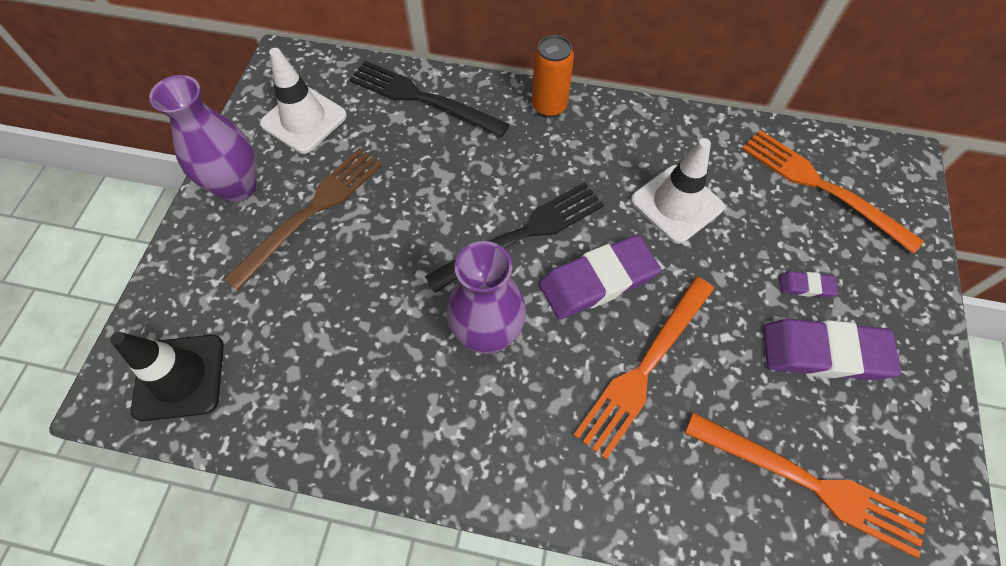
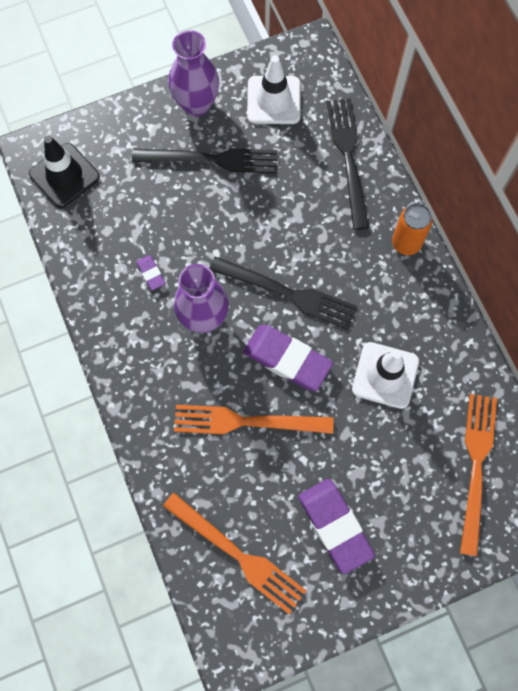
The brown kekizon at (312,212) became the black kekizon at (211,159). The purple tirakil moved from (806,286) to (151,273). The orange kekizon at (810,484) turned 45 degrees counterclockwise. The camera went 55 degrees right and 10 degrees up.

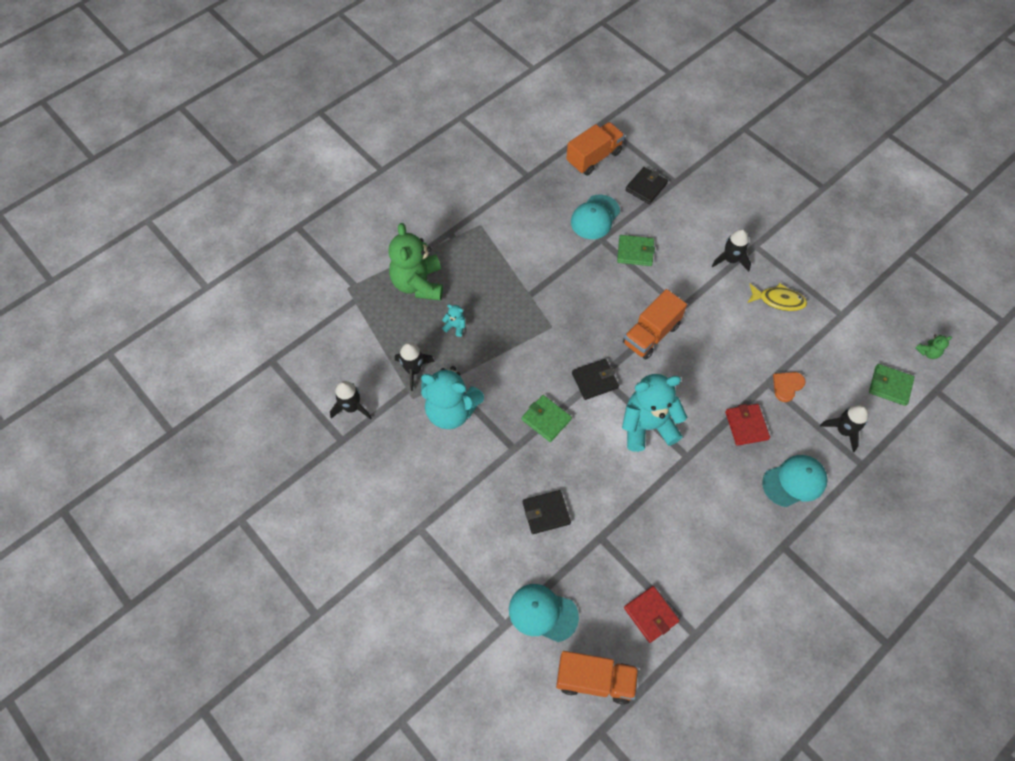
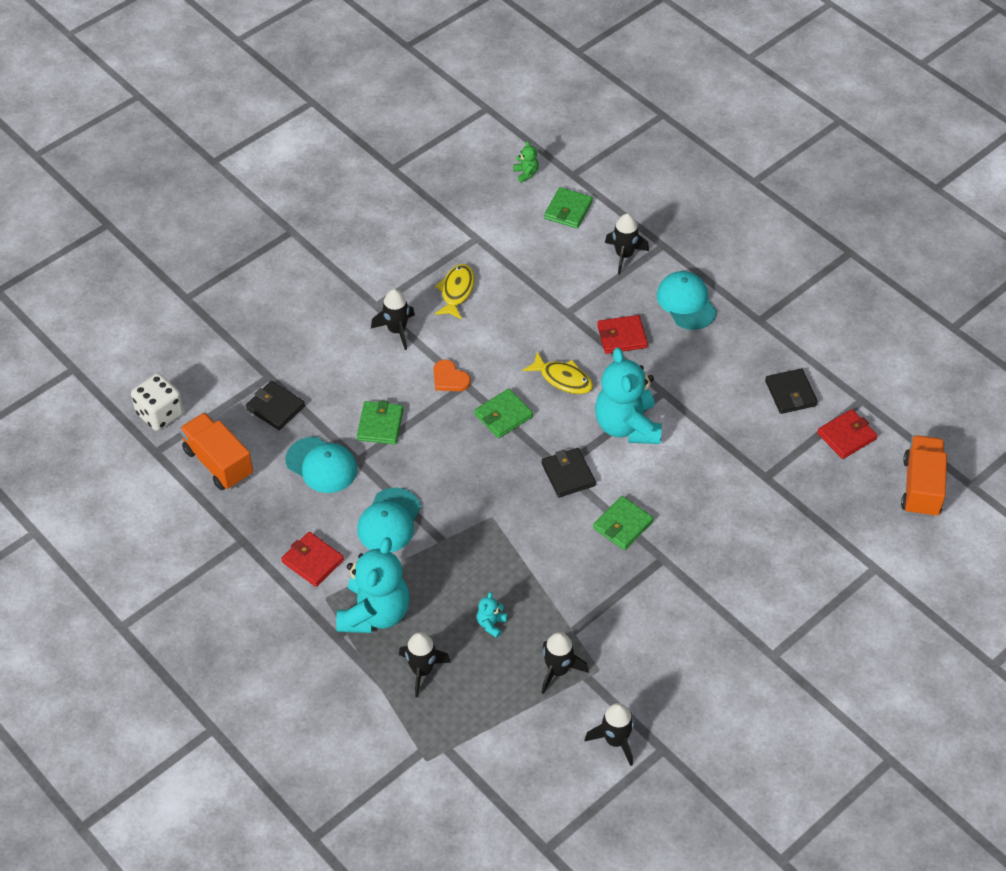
The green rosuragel at (418,284) was replaced by the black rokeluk at (422,670). The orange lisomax at (651,334) was replaced by the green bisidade at (503,415). The turquoise rosuragel moved from (451,411) to (374,613). The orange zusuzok moved from (787,386) to (449,378). The black bisidade moved from (546,513) to (790,393). The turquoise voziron moved from (542,613) to (389,521). The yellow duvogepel at (563,379) appeared. The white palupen at (160,414) appeared. The red bisidade at (312,561) appeared. The camera went 90 degrees left and 10 degrees down.

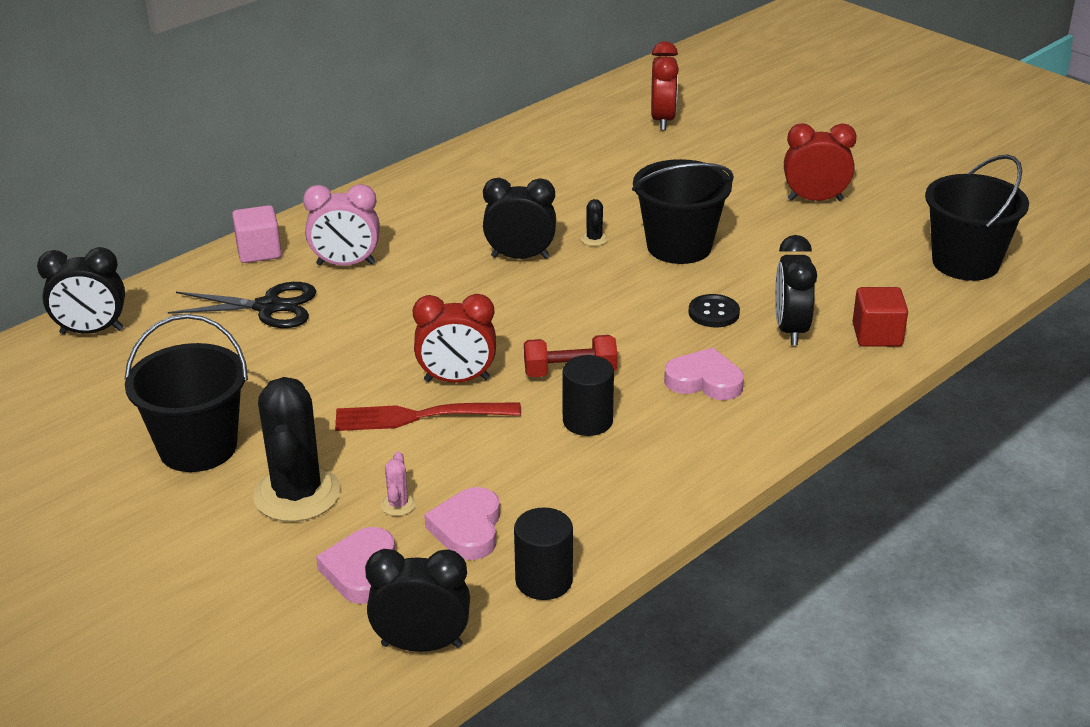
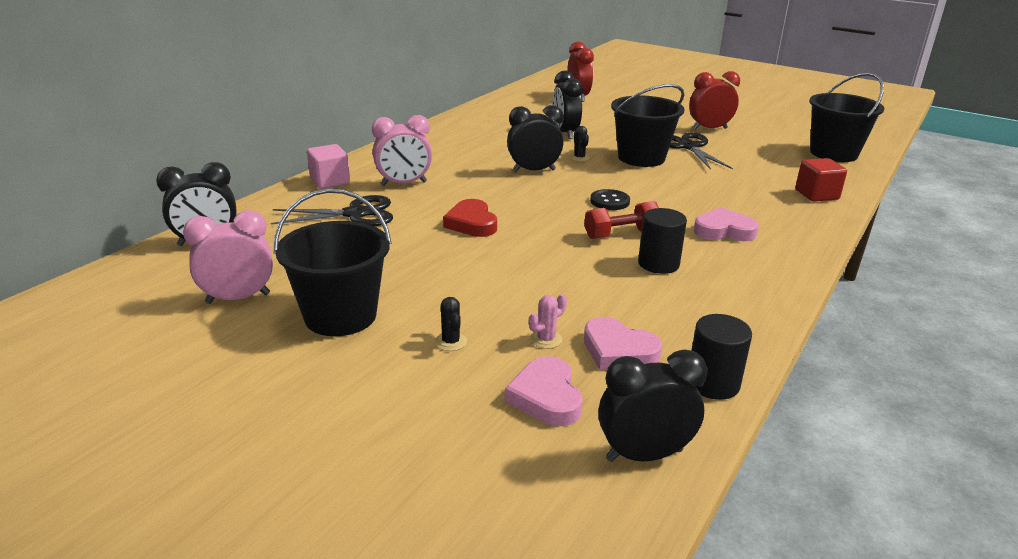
The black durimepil moved from (790,330) to (565,133). The red durimepil at (457,380) disappeared. The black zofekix moved from (713,313) to (610,201). The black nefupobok at (297,494) changed to 0.40 times the size. The red kekizon at (420,416) disappeared. The pink nefupobok at (398,505) turned 60 degrees clockwise. The pink zusuzok at (467,529) turned 45 degrees counterclockwise. The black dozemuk at (688,147) appeared. The red zusuzok at (471,223) appeared. The pink durimepil at (238,298) appeared. The camera went 15 degrees left and 5 degrees down.

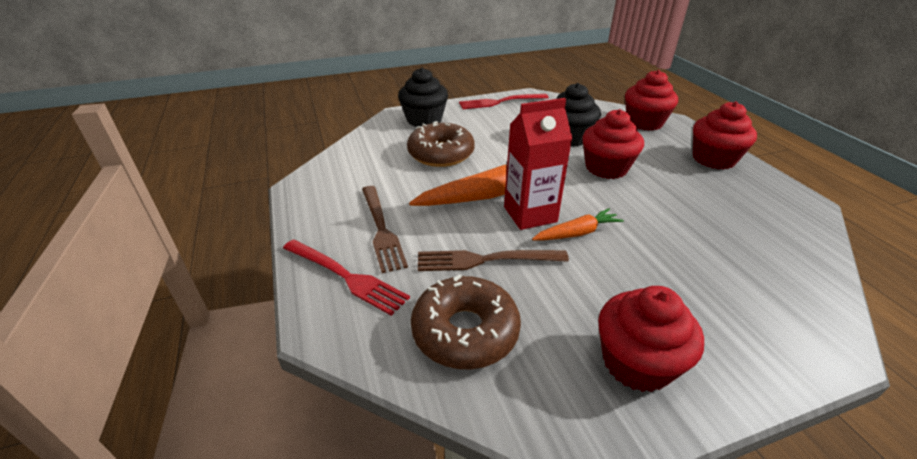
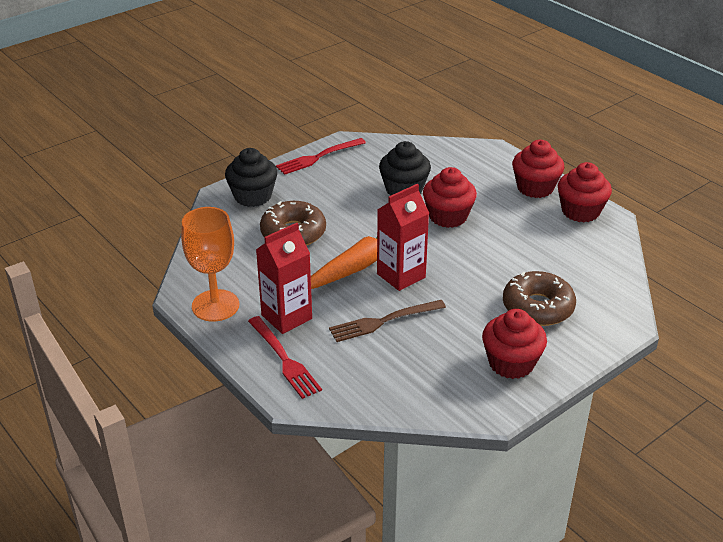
The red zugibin moved from (644,122) to (580,211). The brown kekizon at (381,229) was replaced by the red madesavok at (286,317). The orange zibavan at (577,233) disappeared. The red kekizon at (347,277) turned 45 degrees clockwise. The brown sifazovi moved from (465,331) to (538,307). The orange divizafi at (215,305) appeared. The camera went 20 degrees left and 0 degrees up.

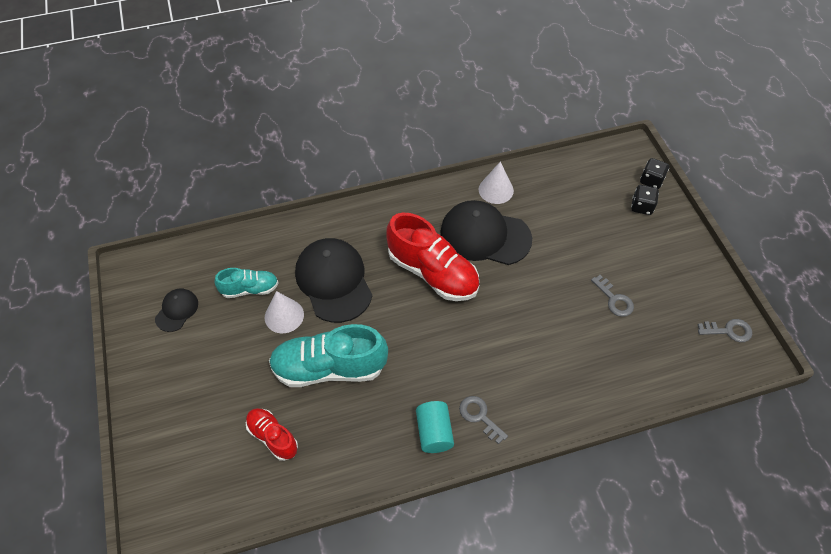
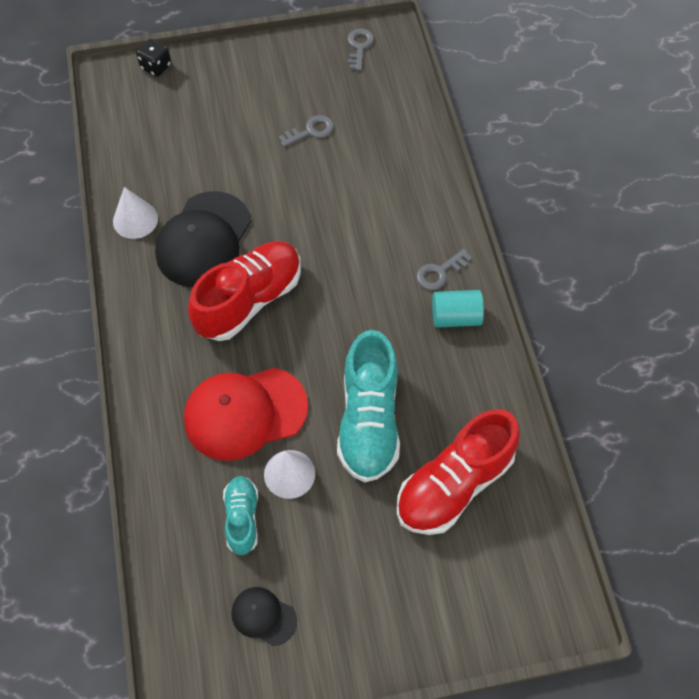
The black palupen at (641,206) disappeared. The black voziron at (334,281) became the red voziron at (245,413). The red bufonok at (273,437) changed to 1.83 times the size. The camera went 85 degrees left and 5 degrees up.

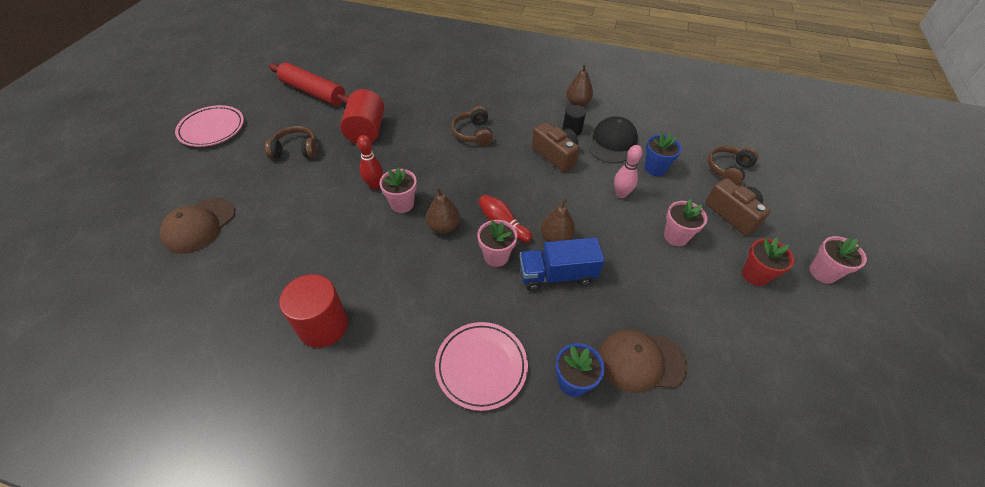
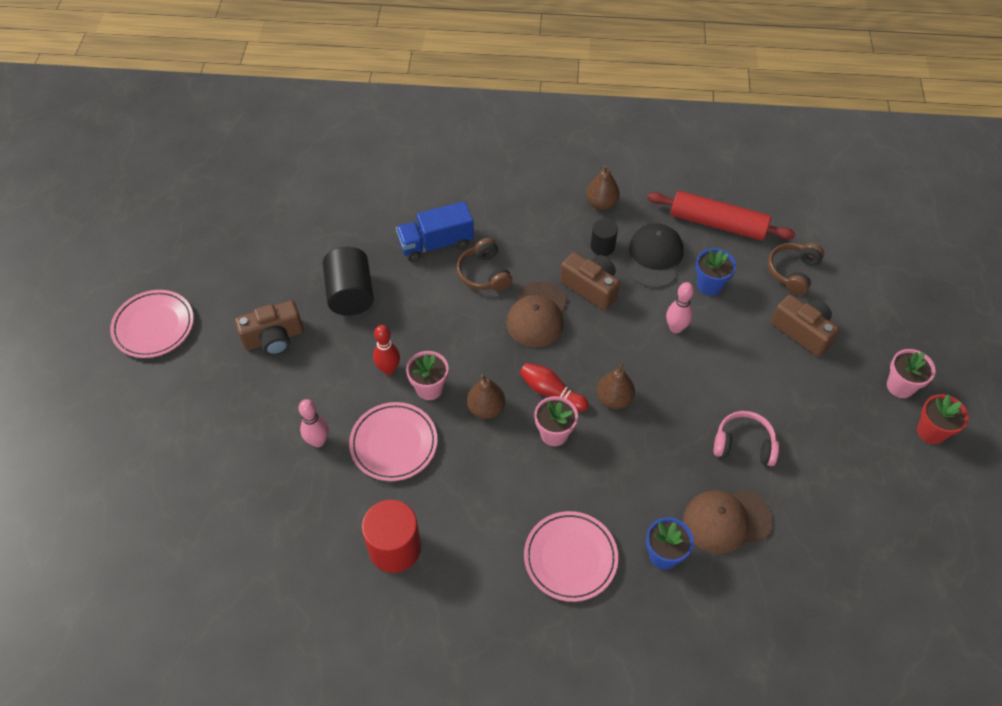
The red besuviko moved from (313,92) to (718,223). The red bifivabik at (366,131) became the black bifivabik at (350,294). The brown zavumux at (296,150) was replaced by the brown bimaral at (274,338). The brown voziron moved from (199,225) to (537,315). The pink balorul at (676,236) disappeared. The blue lisomax moved from (557,275) to (436,243). The red balorul moved from (755,275) to (931,432). The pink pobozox at (318,441) appeared. The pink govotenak at (394,444) appeared. The pink zavumux at (744,445) appeared. The camera went 10 degrees left and 5 degrees up.

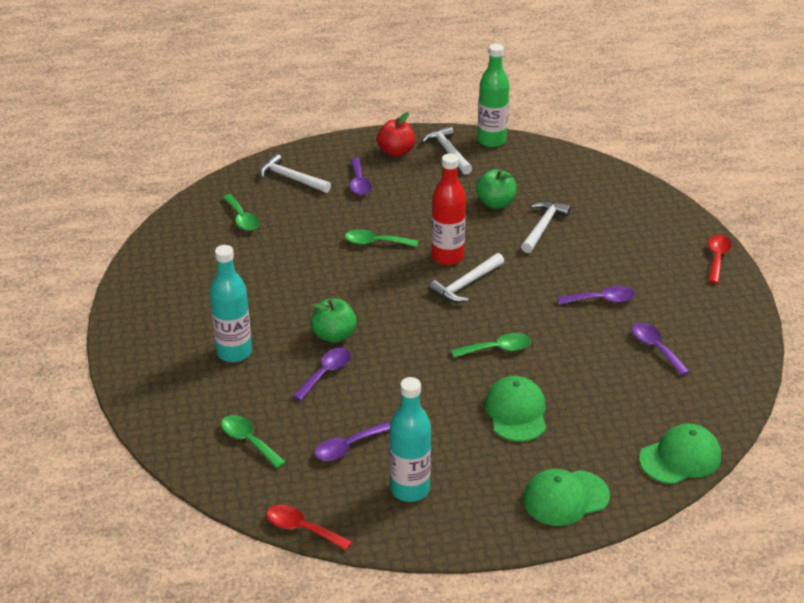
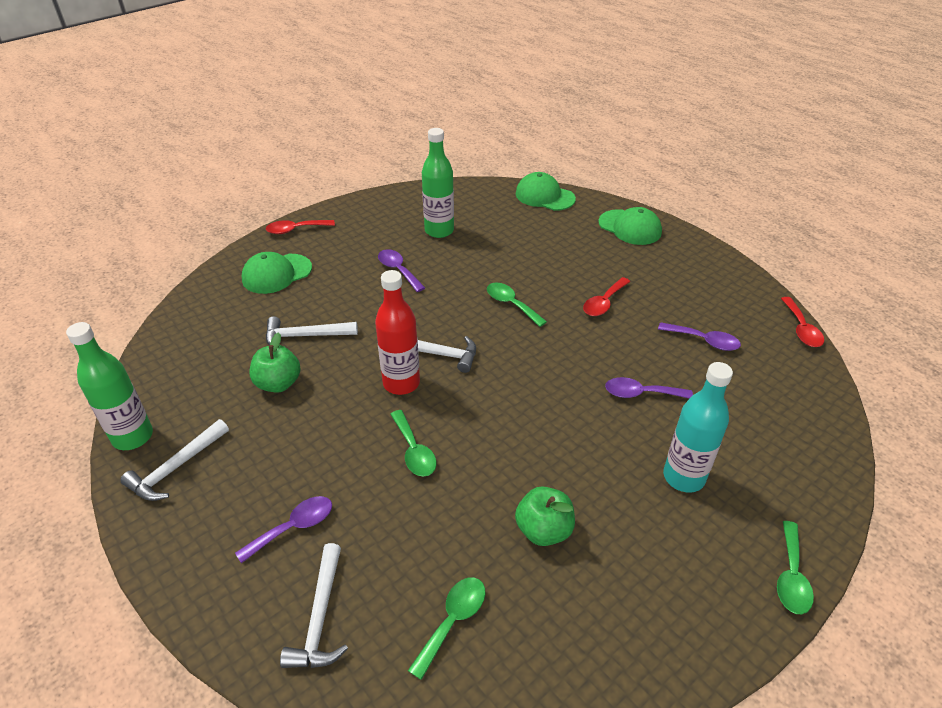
The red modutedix at (396,152) disappeared. The green modutedix moved from (334,335) to (543,530). The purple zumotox at (655,348) was replaced by the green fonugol at (439,231). The green voziron moved from (516,412) to (276,274). The turquoise fonugol at (410,489) disappeared. The green zumotox moved from (248,441) to (791,576). The red zumotox at (604,303) appeared. The camera went 120 degrees left and 5 degrees up.

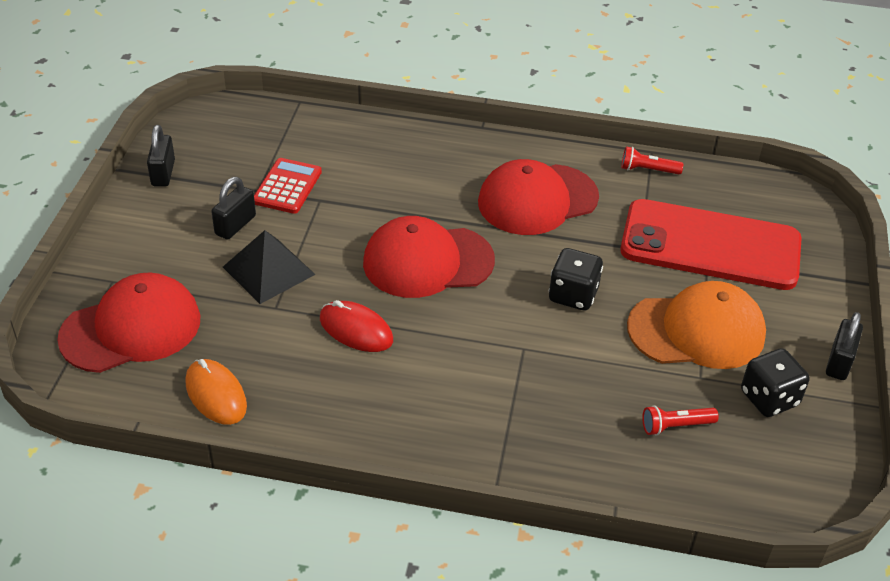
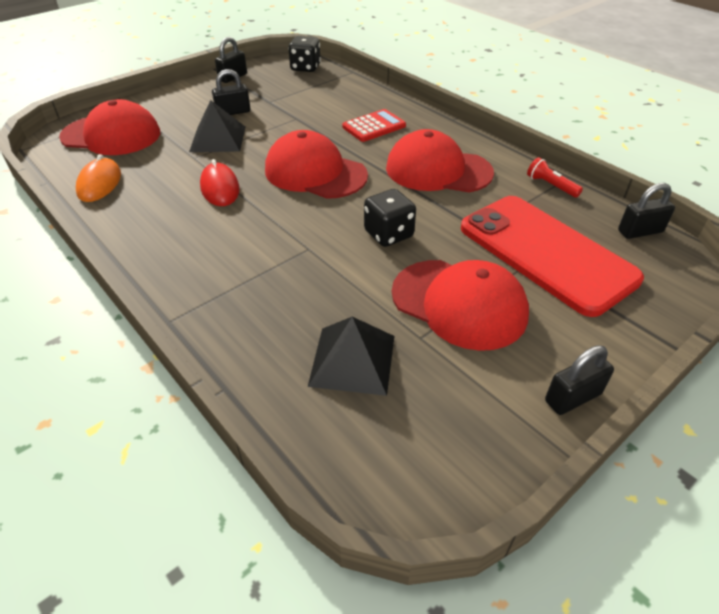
The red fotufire moved from (287,187) to (374,126). The orange voziron at (696,331) became the red voziron at (459,303). The black palupen moved from (769,398) to (305,68). The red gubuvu at (675,426) was replaced by the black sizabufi at (352,360). The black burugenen at (640,231) appeared. The camera went 40 degrees right and 0 degrees up.

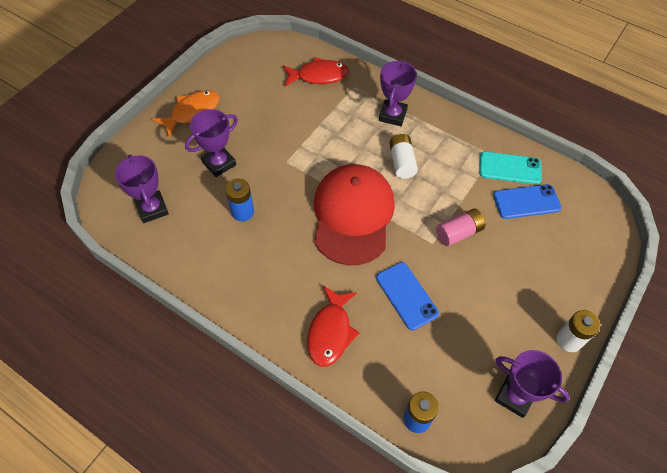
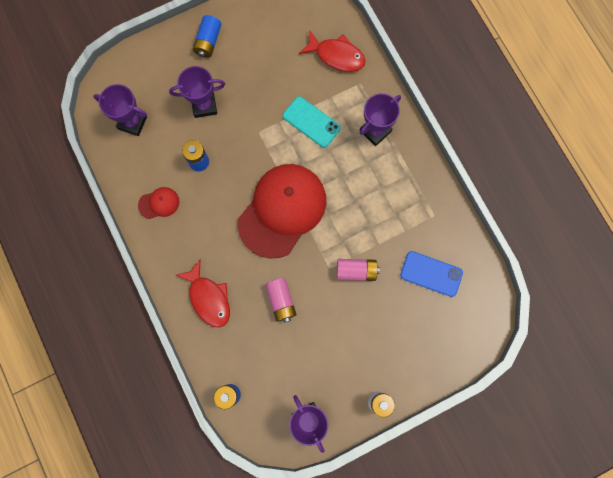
The orange duvogepel at (192,112) was replaced by the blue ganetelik at (208,41). The white ganetelik at (401,162) disappeared. The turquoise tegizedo moved from (509,168) to (311,122). The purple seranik at (152,209) turned 75 degrees counterclockwise. The blue tegizedo at (406,295) was replaced by the pink ganetelik at (281,301). The red duvogepel at (330,332) turned 75 degrees counterclockwise. The red voziron at (159,203) appeared. The camera went 30 degrees right and 20 degrees up.

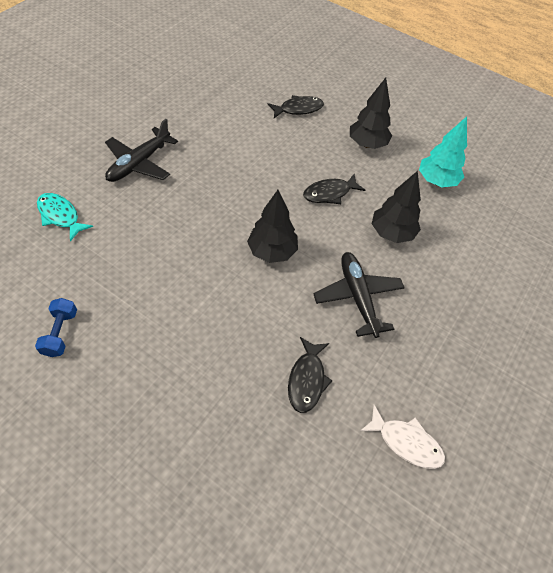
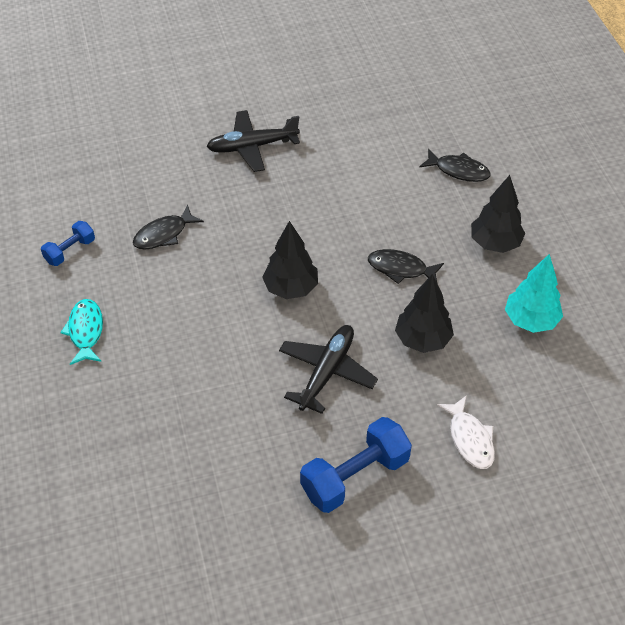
The turquoise duvogepel moved from (60,216) to (85,331). The black duvogepel moved from (307,380) to (164,234). The white duvogepel moved from (406,442) to (470,439). The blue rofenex at (355,476) appeared. The camera went 45 degrees right and 5 degrees down.

